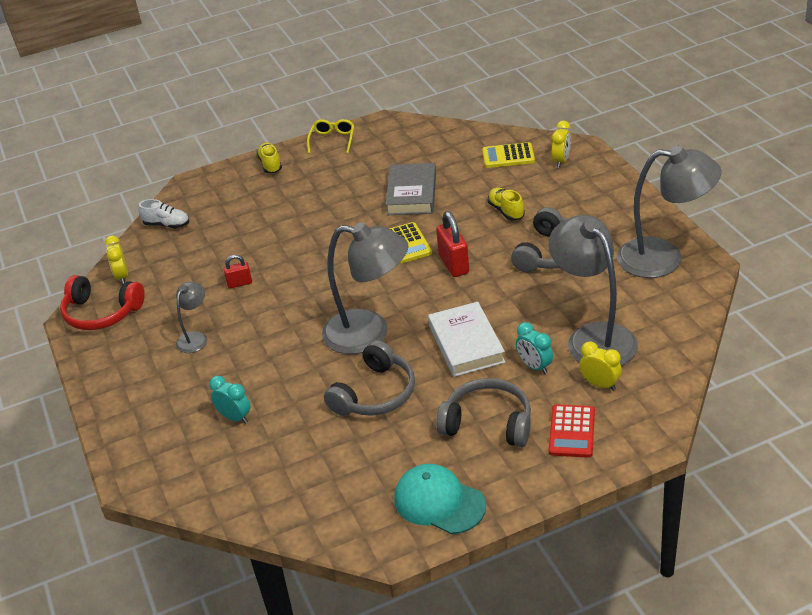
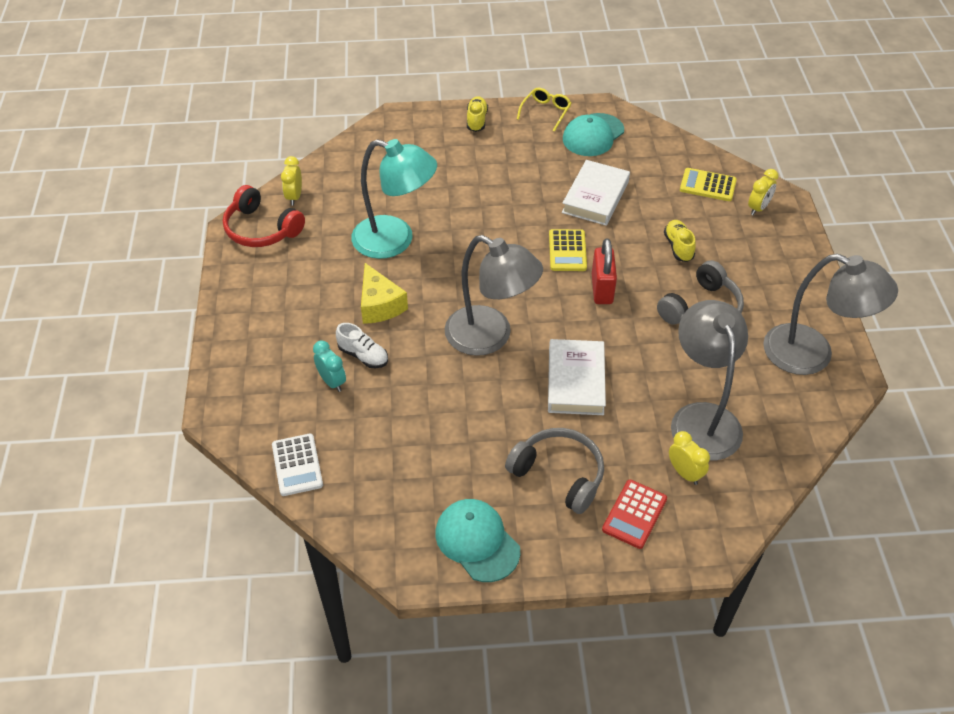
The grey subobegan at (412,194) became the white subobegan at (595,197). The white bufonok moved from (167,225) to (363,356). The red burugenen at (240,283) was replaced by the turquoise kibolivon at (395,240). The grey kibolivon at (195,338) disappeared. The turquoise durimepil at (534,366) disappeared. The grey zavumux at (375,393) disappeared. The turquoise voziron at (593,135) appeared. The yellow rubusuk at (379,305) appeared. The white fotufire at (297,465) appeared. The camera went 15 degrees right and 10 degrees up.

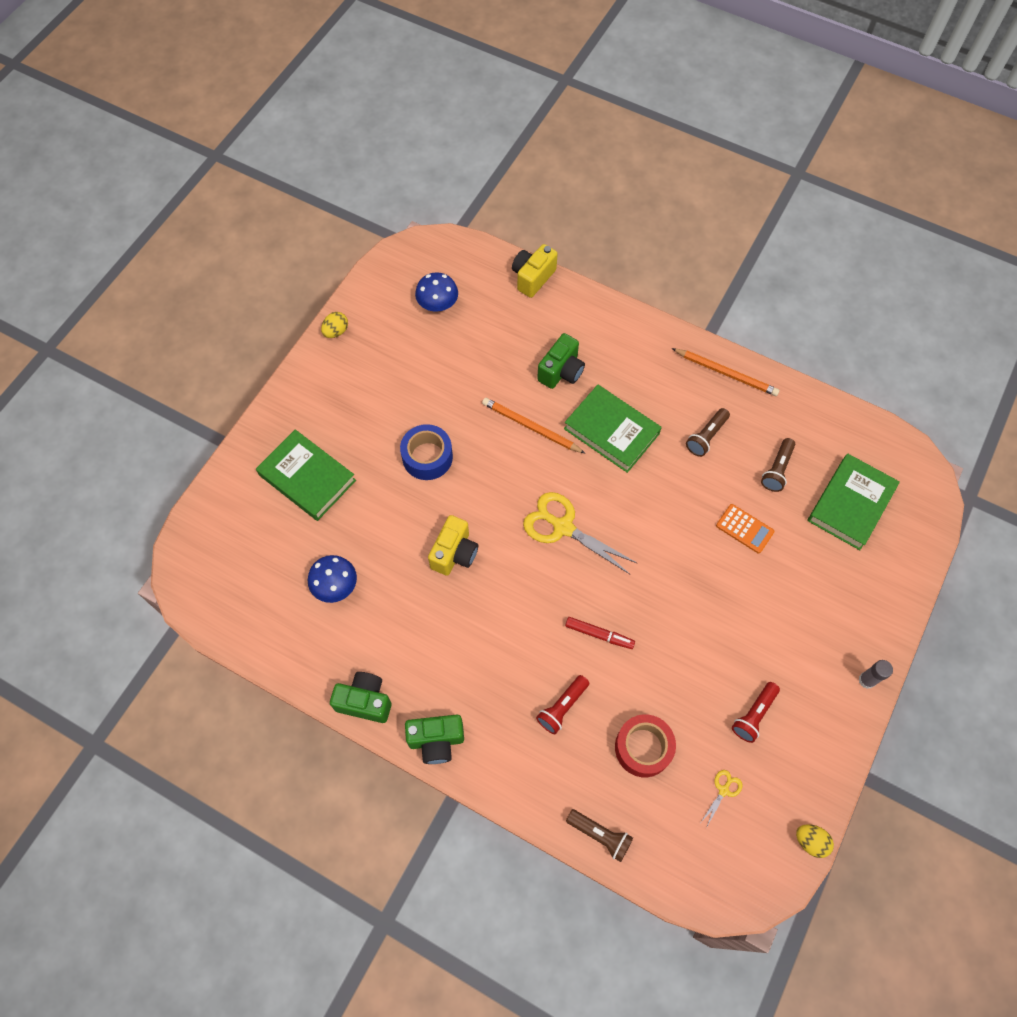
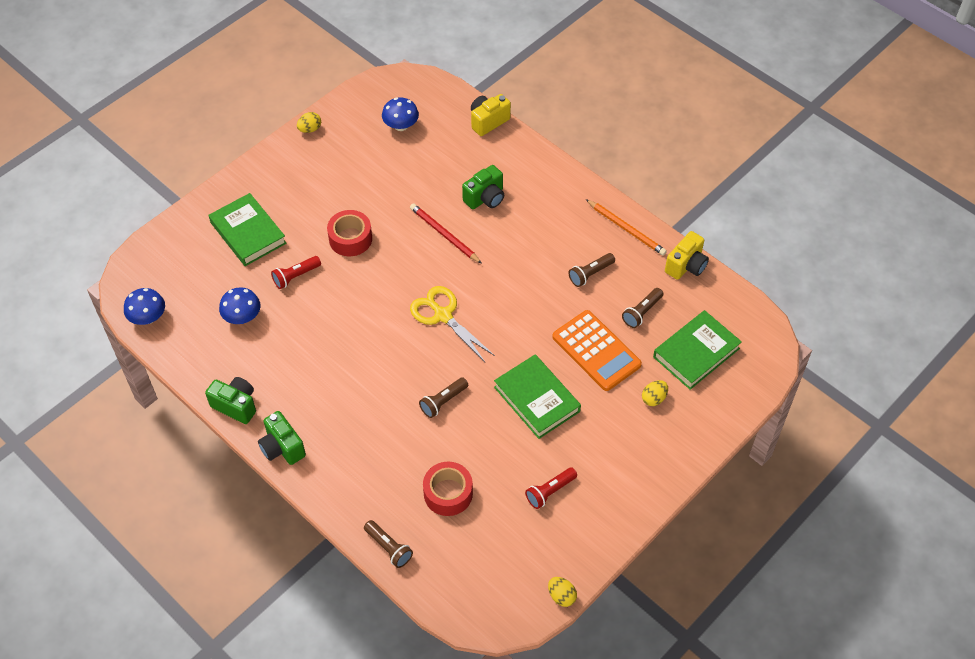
The green subobegan moved from (611,431) to (536,399). The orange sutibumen at (531,427) became the red sutibumen at (444,235). The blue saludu at (427,457) became the red saludu at (350,239). The orange fotufire at (744,529) changed to 1.86 times the size. The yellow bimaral moved from (454,553) to (686,266). The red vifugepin at (599,634) was replaced by the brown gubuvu at (443,402). The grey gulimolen at (866,680) disappeared. The red gubuvu moved from (562,707) to (295,276). The green bimaral at (436,741) turned 45 degrees clockwise. The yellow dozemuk at (723,790) disappeared. The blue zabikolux at (148,317) appeared. The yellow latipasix at (654,398) appeared. The camera went 15 degrees right and 10 degrees down.

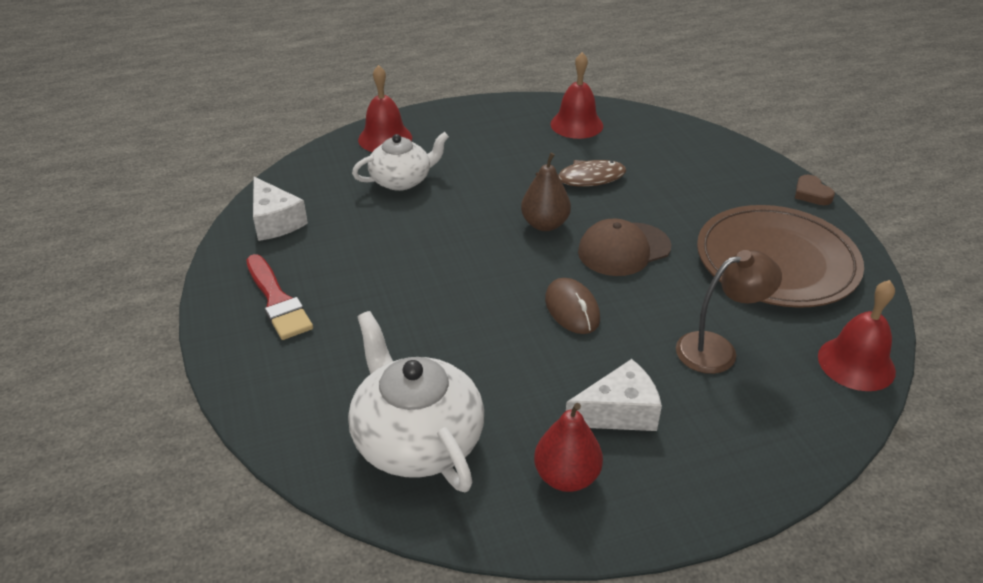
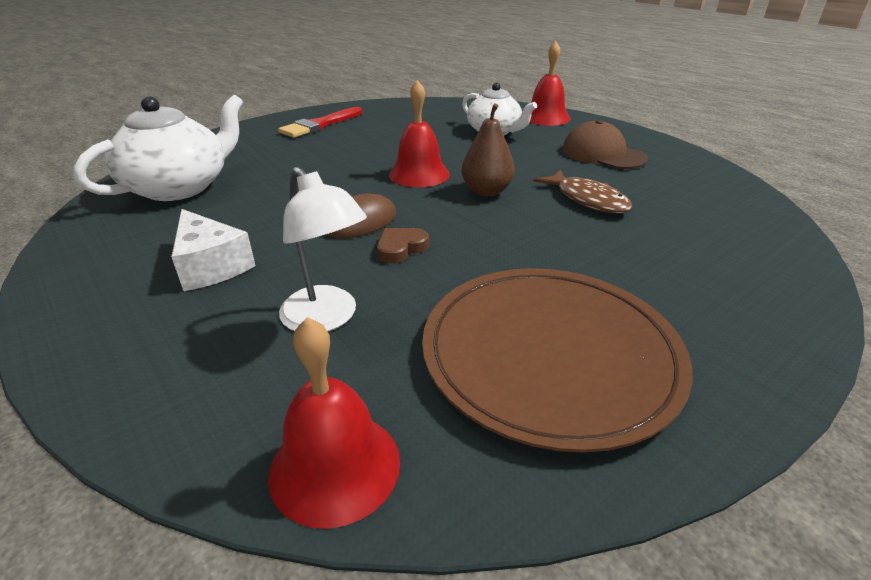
The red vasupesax moved from (576,124) to (419,174). The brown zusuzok moved from (811,194) to (401,248). The white rubusuk at (275,222) disappeared. The brown voziron moved from (623,249) to (603,154). The brown kibolivon at (717,349) became the white kibolivon at (327,318). The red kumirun at (566,476) disappeared. The camera went 70 degrees right and 5 degrees down.

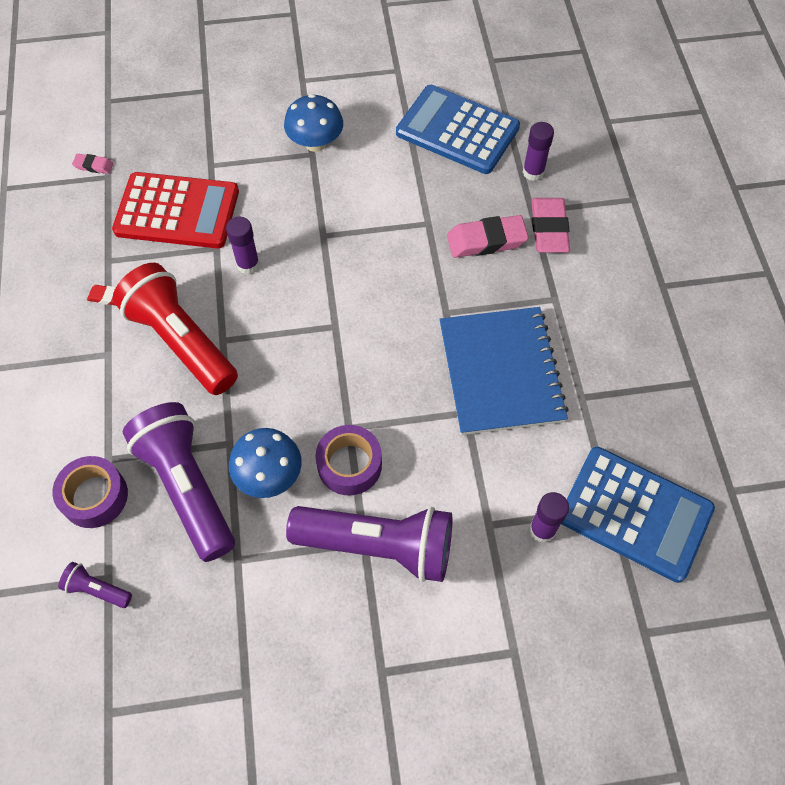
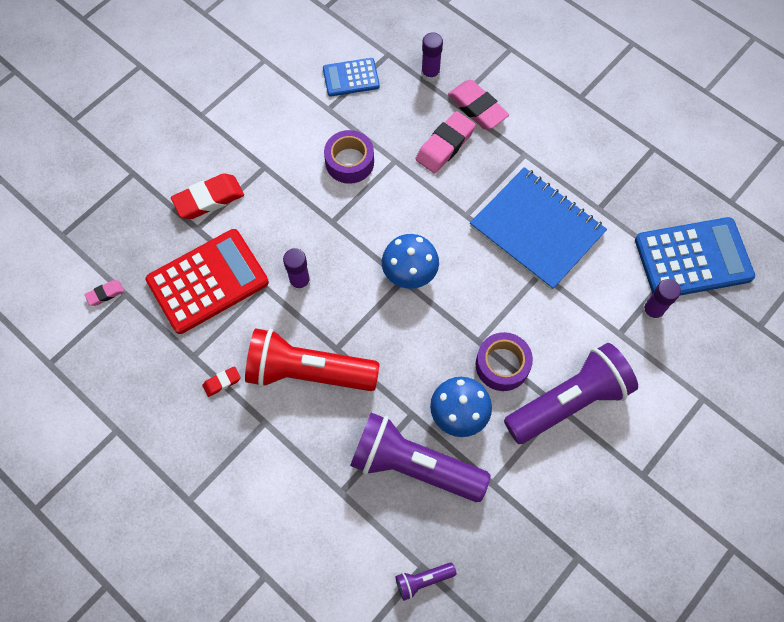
The blue fotufire at (457,130) changed to 0.56 times the size. The blue zabikolux moved from (315,143) to (409,273). The purple saludu moved from (94,496) to (349,162). The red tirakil at (209,199) appeared. The camera went 40 degrees left and 5 degrees up.

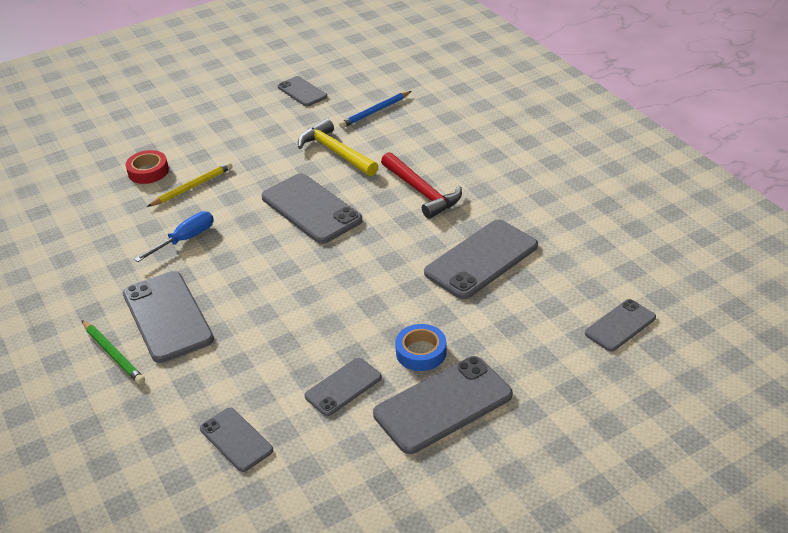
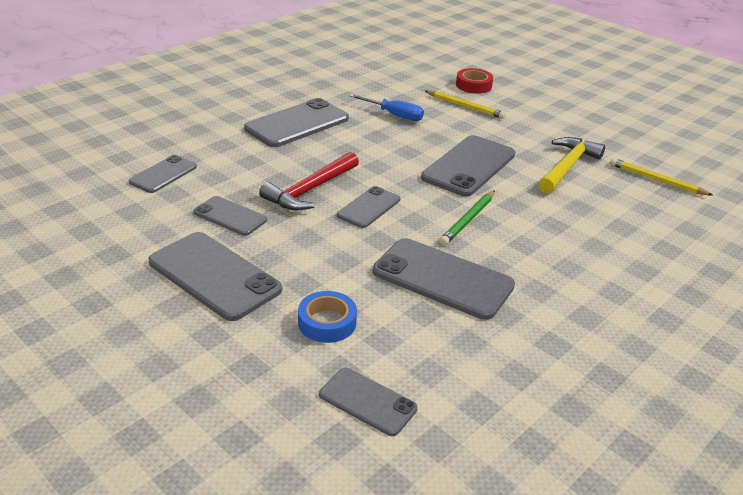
The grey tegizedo moved from (302,92) to (368,207). The blue sutibumen at (375,112) became the yellow sutibumen at (656,180). The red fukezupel moved from (421,191) to (310,190). The green sutibumen moved from (113,354) to (468,220). The blue saludu moved from (421,352) to (327,322). The camera went 70 degrees right and 5 degrees down.

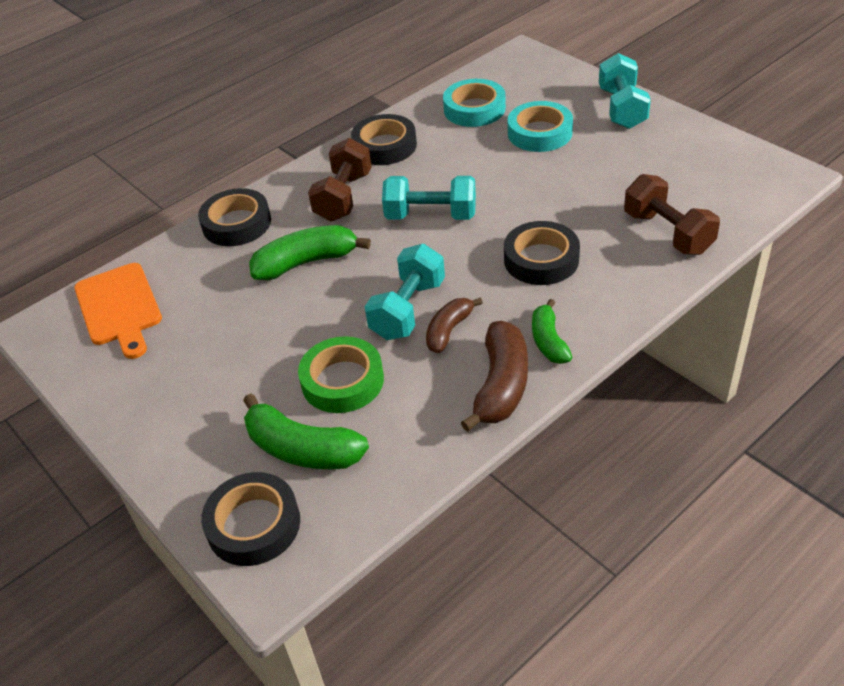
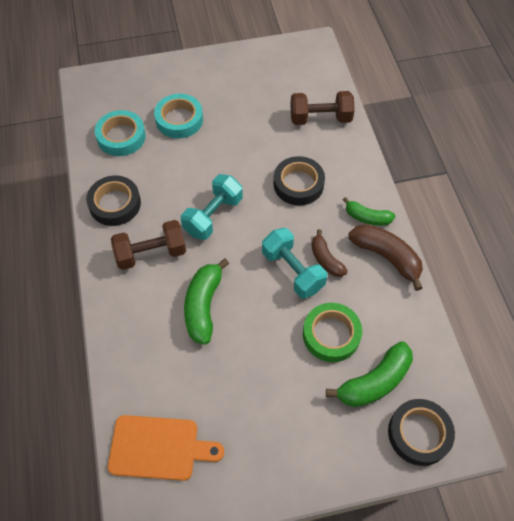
The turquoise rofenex at (622,108) disappeared. The brown rofenex at (343,197) turned 60 degrees counterclockwise. The black saludu at (236,223) disappeared. The camera went 65 degrees left and 15 degrees up.

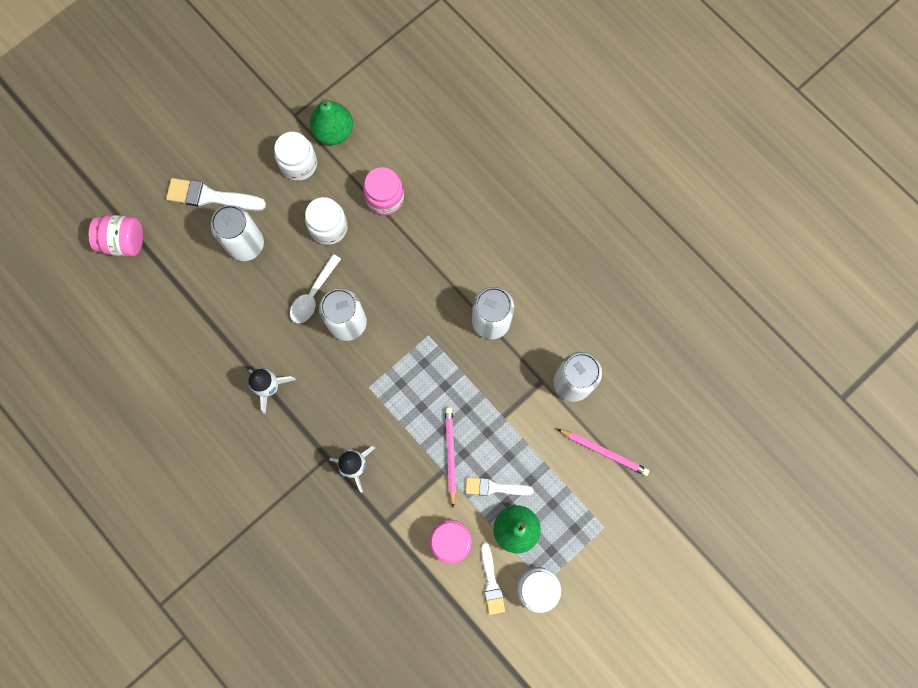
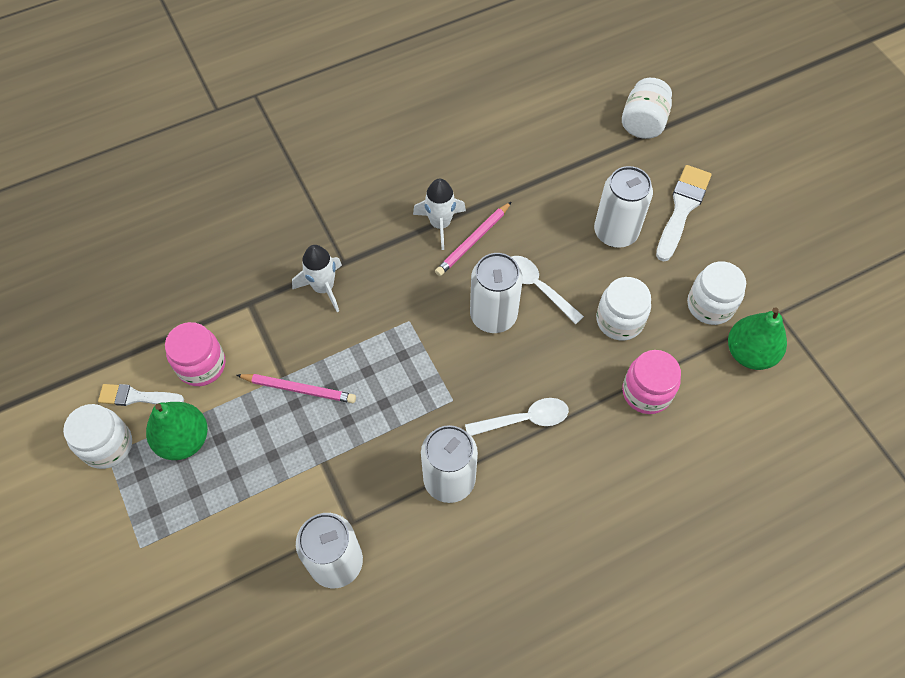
The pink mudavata at (124,241) became the white mudavata at (643,123). The pink sutibumen moved from (604,452) to (472,241). The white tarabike at (494,487) disappeared. The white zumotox at (524,419) appeared. The camera went 105 degrees right and 15 degrees down.

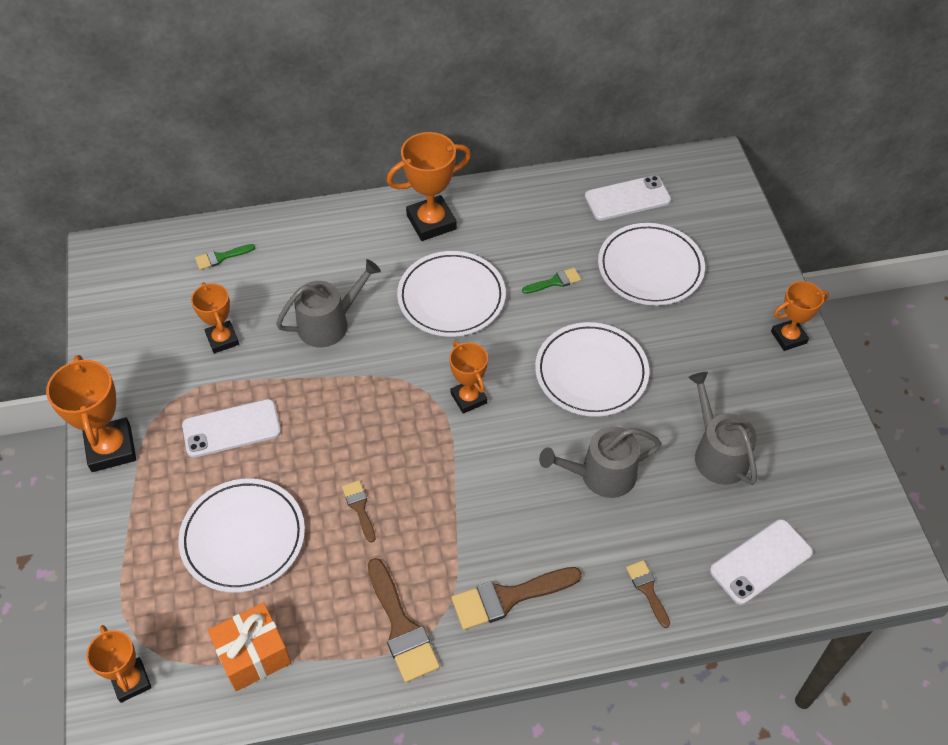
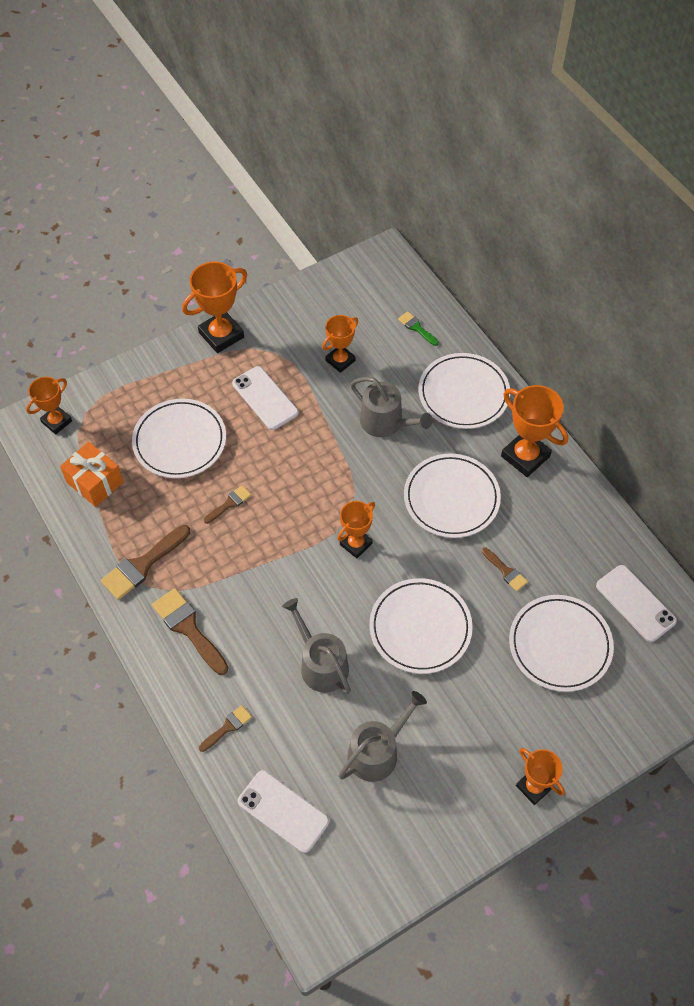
The green tarabike at (555,282) became the brown tarabike at (506,571). The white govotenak at (463,394) appeared. The camera went 70 degrees right and 5 degrees up.

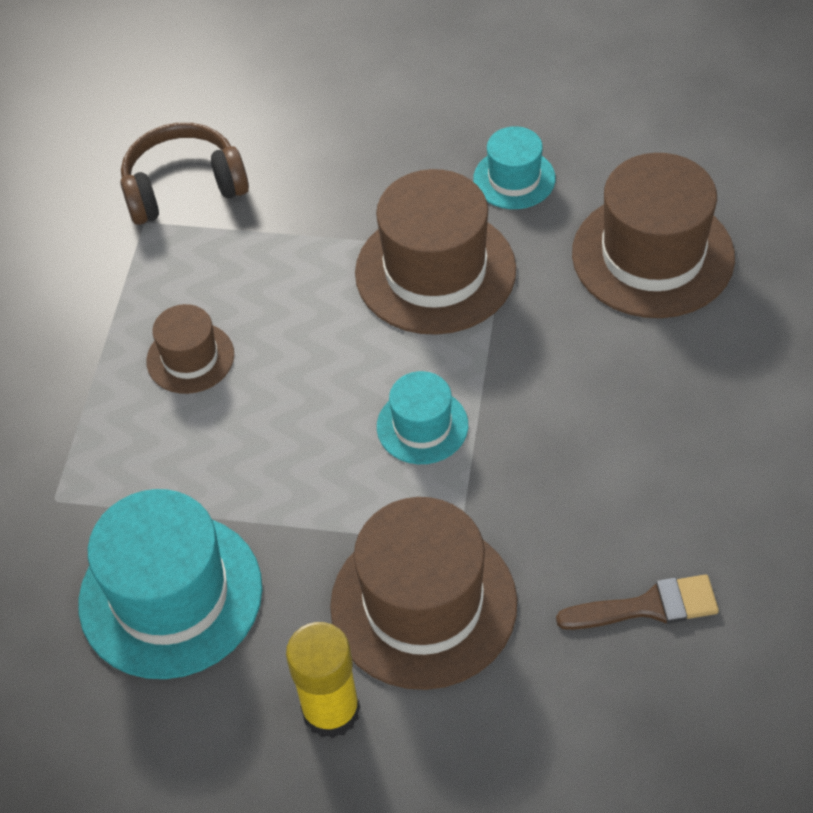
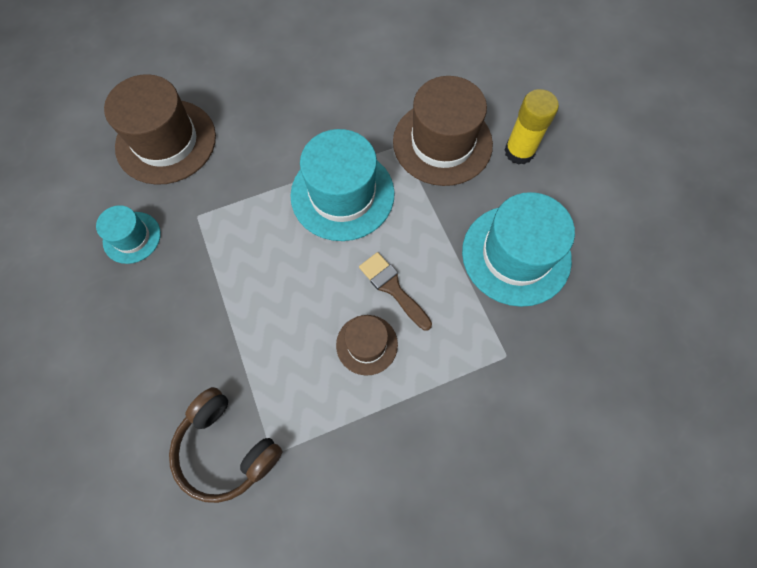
The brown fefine at (435,271) disappeared. The turquoise fefine at (422,426) changed to 1.88 times the size. The brown tarabike moved from (647,606) to (393,288). The camera went 125 degrees left and 15 degrees up.

